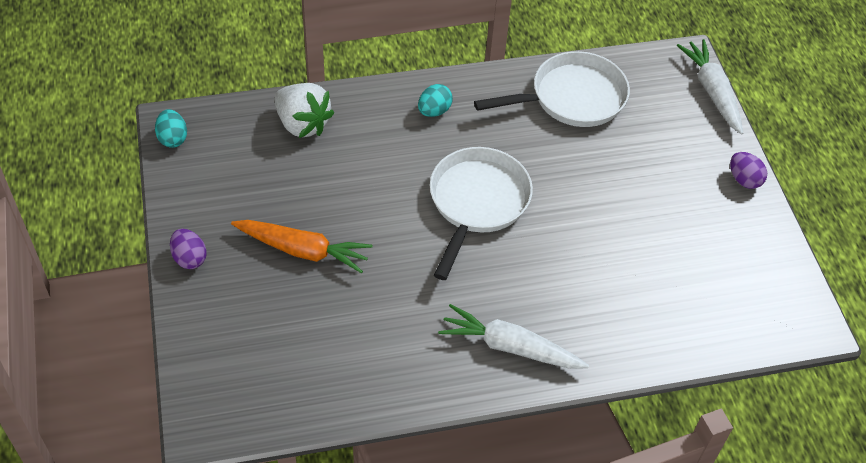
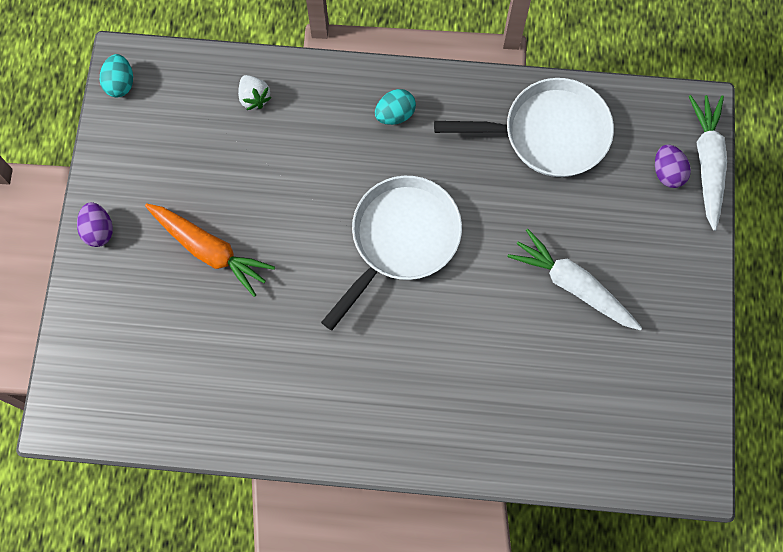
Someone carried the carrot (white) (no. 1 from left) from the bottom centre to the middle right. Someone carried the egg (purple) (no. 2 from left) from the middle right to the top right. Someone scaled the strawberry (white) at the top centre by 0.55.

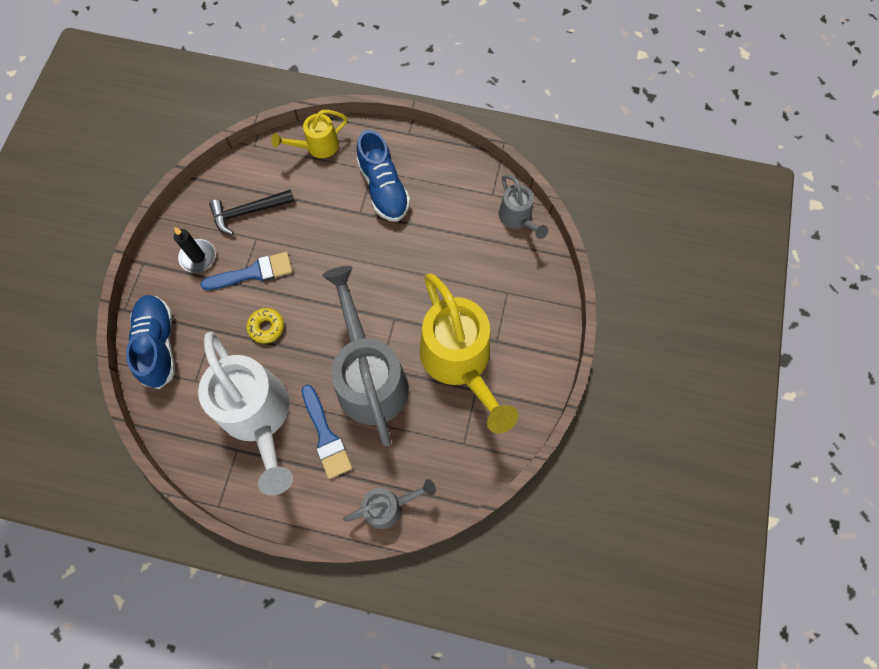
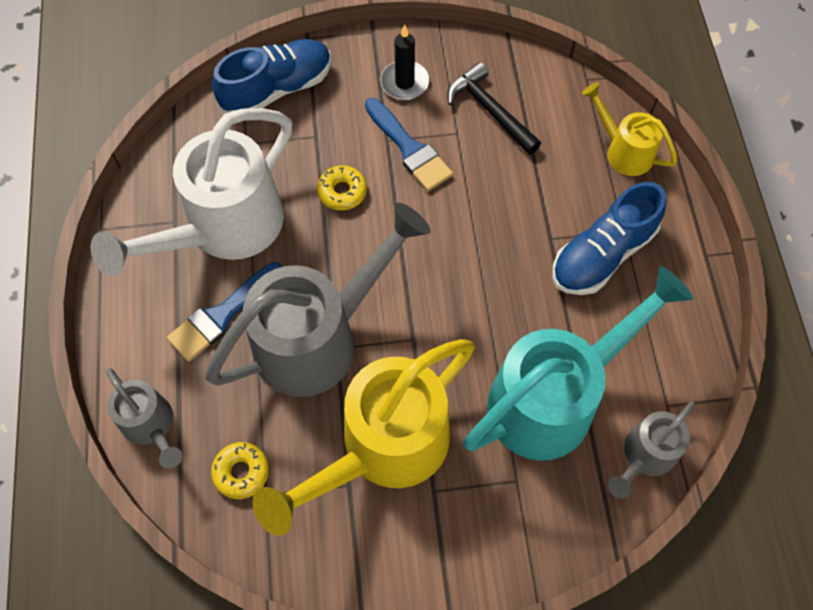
Someone put down the donut (yellow) (no. 1 from left) at the bottom left. Someone put down the watering can (turquoise) at the middle right.

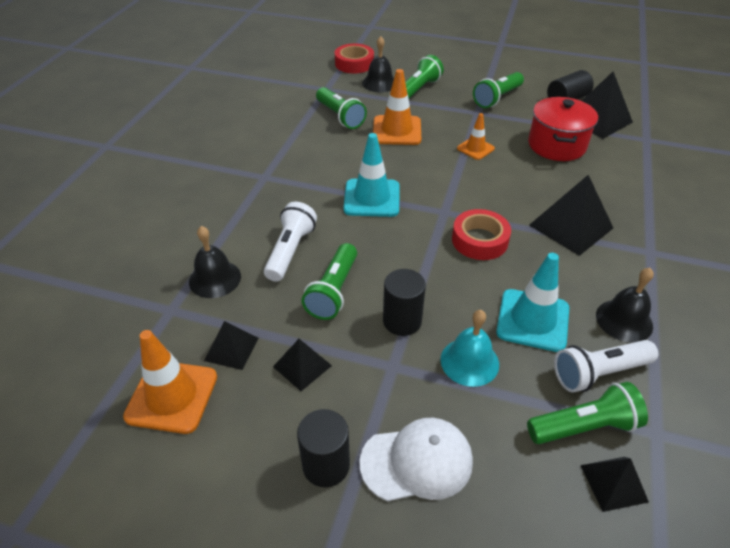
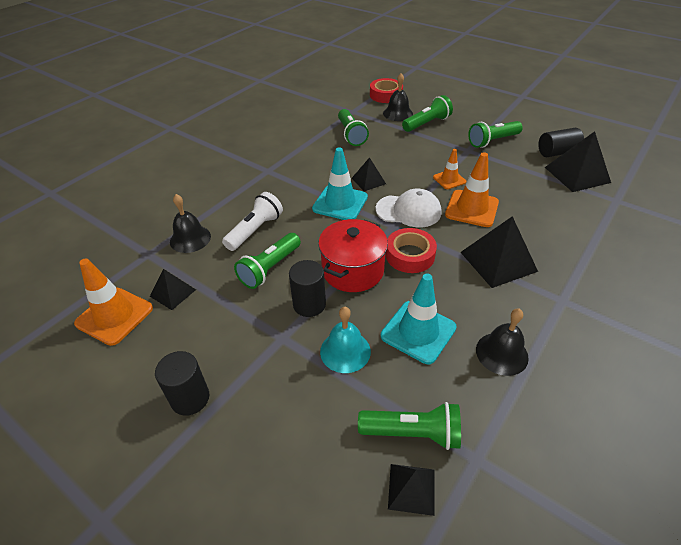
Someone took away the flashlight (white) (no. 2 from left) at the bottom right. Someone carried the pyramid (black) (no. 2 from left) from the centre to the top centre. Someone carried the cap (white) from the bottom centre to the centre. Someone carried the traffic cone (orange) (no. 2 from left in the first image) from the top centre to the middle right. Someone carried the pot (red) from the top right to the centre.

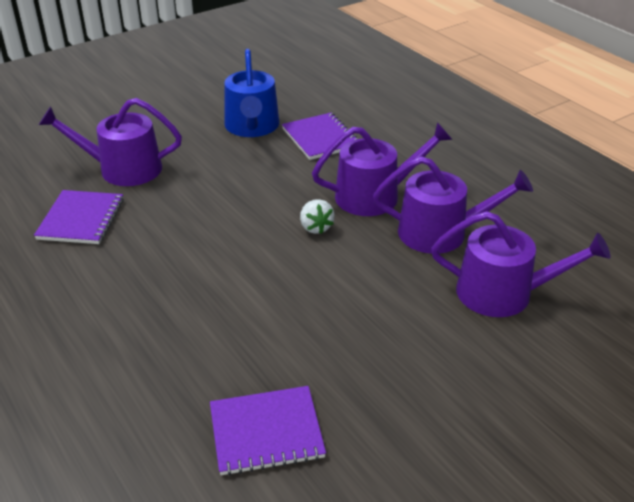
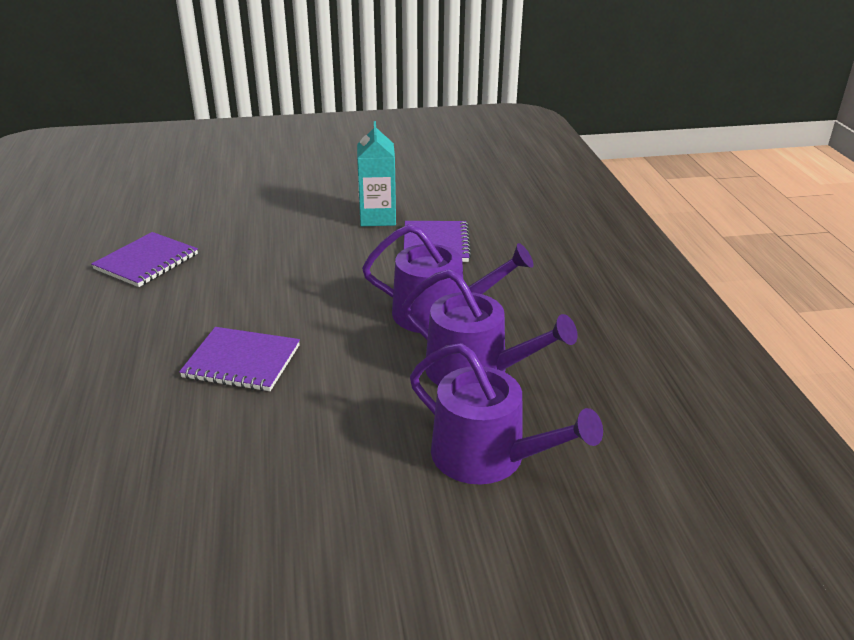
Someone took away the watering can (purple) (no. 1 from left) at the top left. Someone took away the strawberry (white) at the centre. Someone carried the notebook (purple) (no. 2 from left) from the bottom centre to the middle left. Someone swapped the watering can (blue) at the top centre for the carton (turquoise) at the top centre.

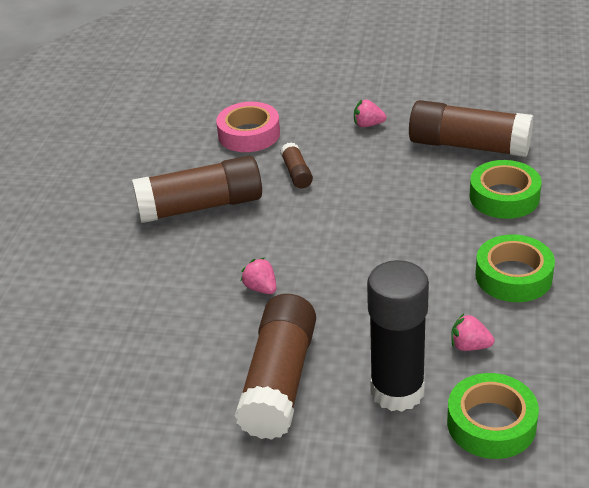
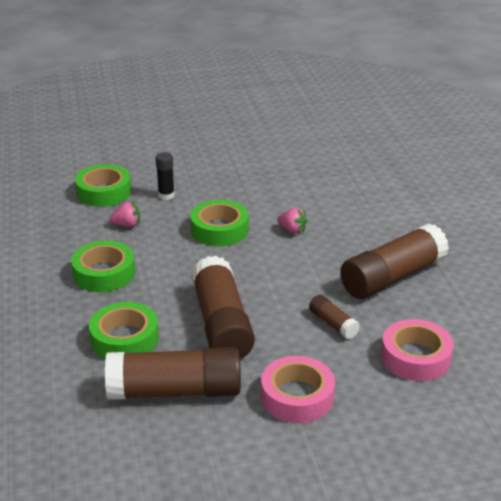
Someone put down the tape (green) (no. 4 from left) at the centre. Someone carried the glue stick (brown) (no. 2 from left) from the bottom centre to the centre. Someone swapped the strawberry (pink) (no. 2 from left) at the top centre for the tape (pink) (no. 1 from left) at the bottom centre. Someone scaled the glue stick (black) at the bottom right by 0.47.

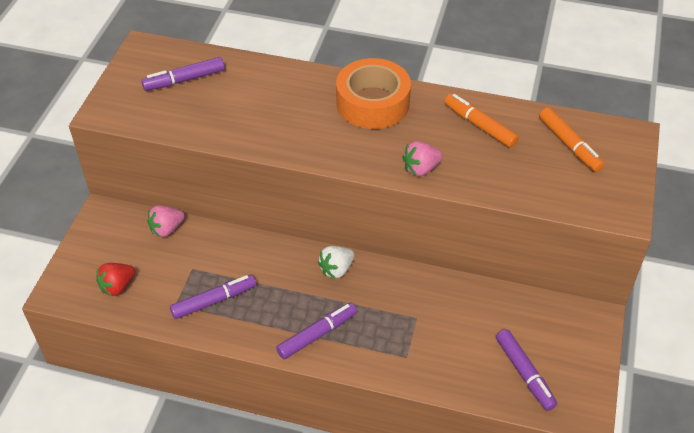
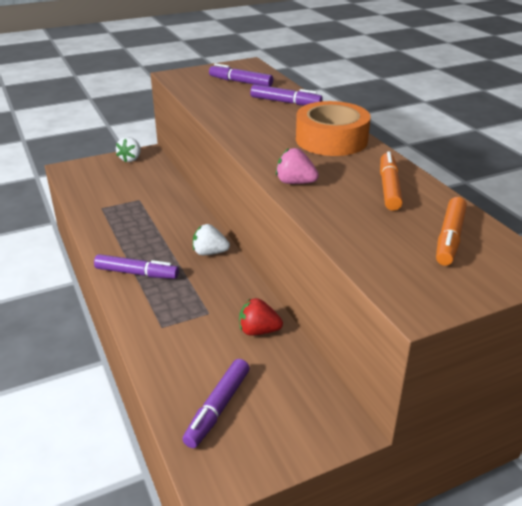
Someone took away the strawberry (pink) (no. 1 from left) at the middle left. Someone put down the strawberry (white) (no. 1 from left) at the top left. Someone carried the strawberry (red) from the middle left to the centre. Someone carried the marker (purple) (no. 2 from left in the first image) from the bottom left to the top centre.

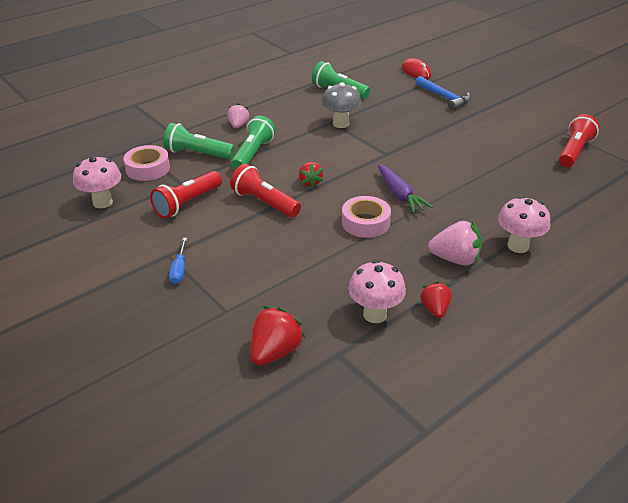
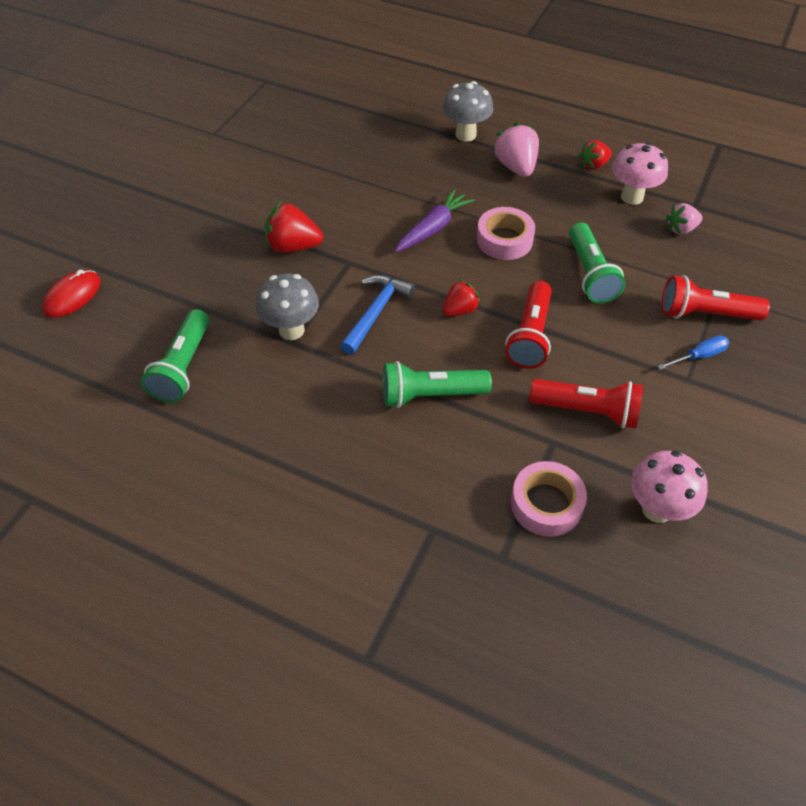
Someone carried the flashlight (green) (no. 1 from left in the first image) from the top left to the top right. Someone carried the strawberry (pink) (no. 1 from left in the first image) from the top centre to the top right. Someone carried the strawberry (red) (no. 1 from left) from the bottom centre to the top centre. Someone carried the hammer (blue) from the top right to the centre. Someone carried the flashlight (red) (no. 3 from left) from the top right to the middle right. Someone repainted the mushroom (pink) (no. 3 from left) at the middle right, which became the mushroom (grey) (no. 2 from left) at the top centre.

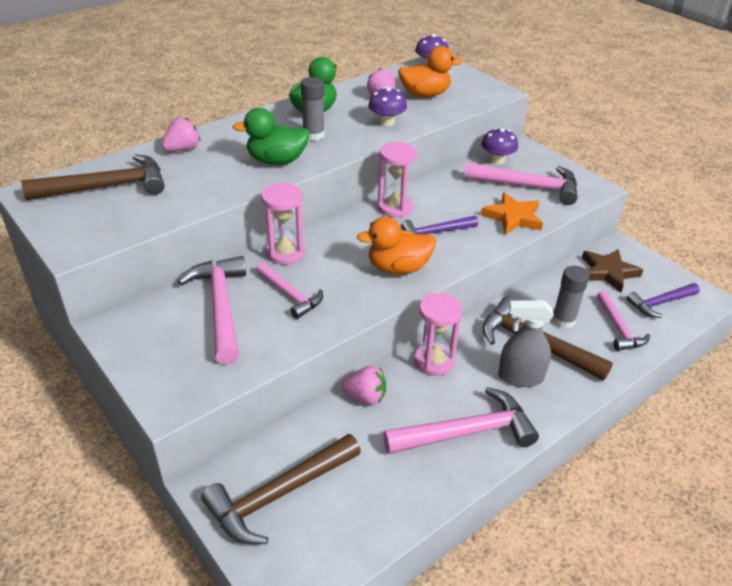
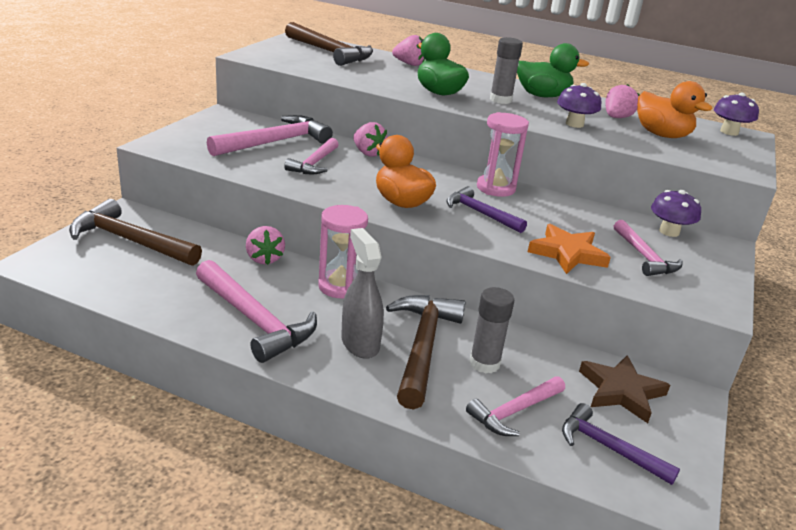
Someone swapped the hourglass (pink) (no. 1 from left) at the centre for the strawberry (pink) (no. 2 from left) at the top centre. Someone scaled the hammer (pink) (no. 4 from left in the first image) at the top right by 0.62.

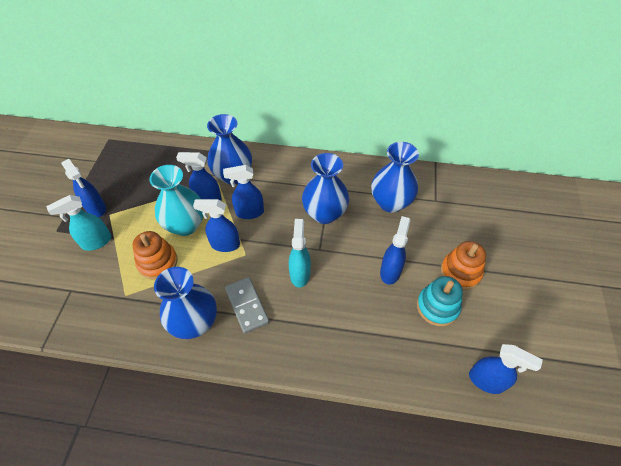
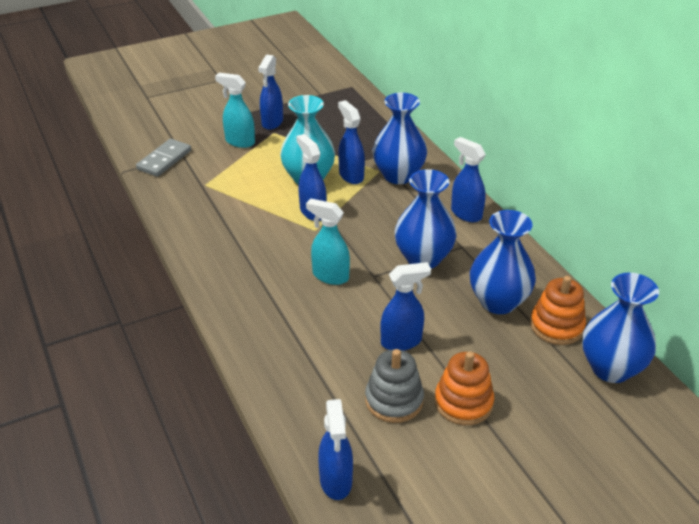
Someone carried the stacking toy (orange) (no. 1 from left in the first image) from the middle left to the middle right. Someone carried the vase (blue) (no. 1 from left in the first image) from the middle left to the middle right. Someone carried the spray bottle (blue) (no. 4 from left in the first image) from the centre to the middle right. Someone carried the domino (grey) from the centre to the top left. Someone repainted the stacking toy (turquoise) at the middle right, which became the stacking toy (grey) at the bottom centre. Someone rotated the spray bottle (turquoise) (no. 2 from left) at the centre by 120 degrees counterclockwise.

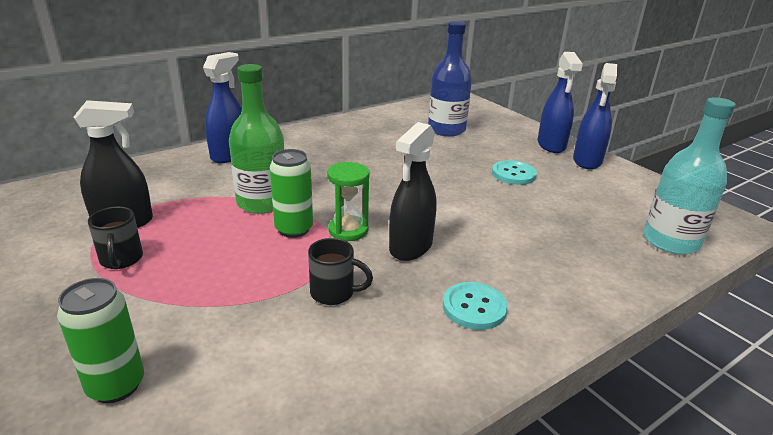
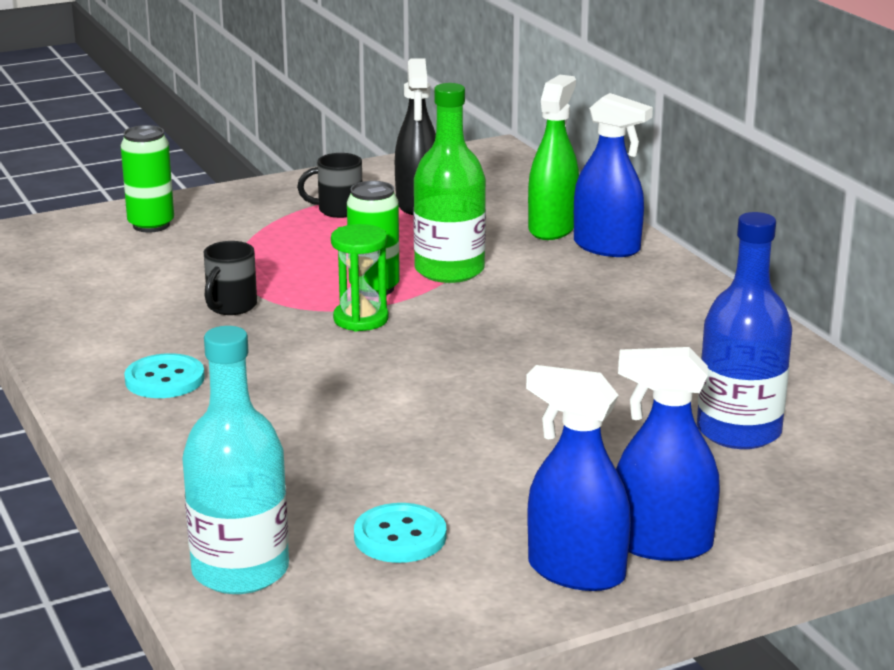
Someone took away the spray bottle (black) (no. 2 from left) at the centre. Someone put down the spray bottle (green) at the top centre. Someone carried the button (turquoise) (no. 2 from left) from the centre to the bottom centre.

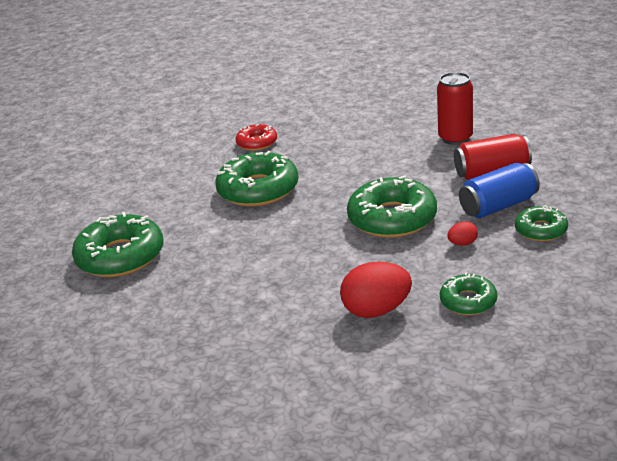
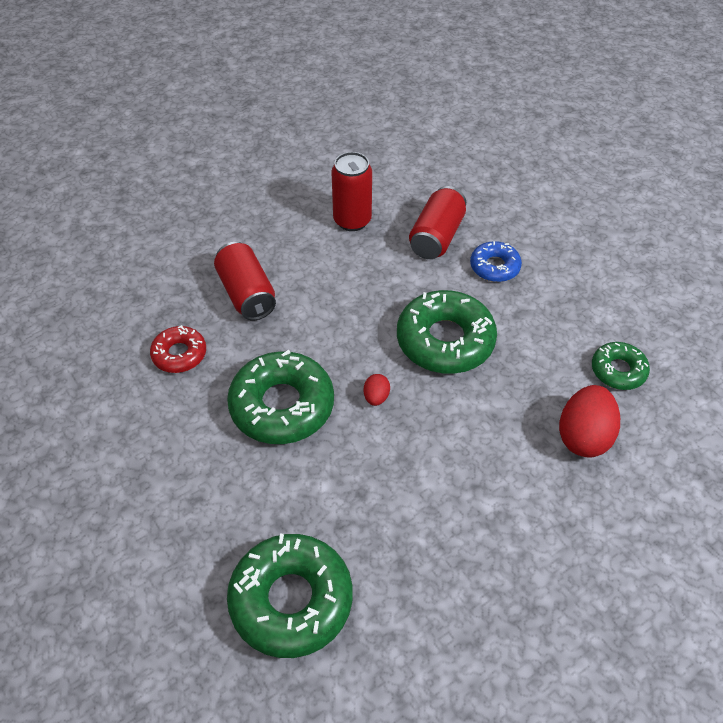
Someone took away the donut (green) (no. 5 from left) at the middle right. Someone put down the can (red) (no. 1 from left) at the centre. Someone carried the egg (red) (no. 2 from left in the first image) from the middle right to the centre. Someone swapped the can (blue) at the middle right for the donut (blue) at the middle right.

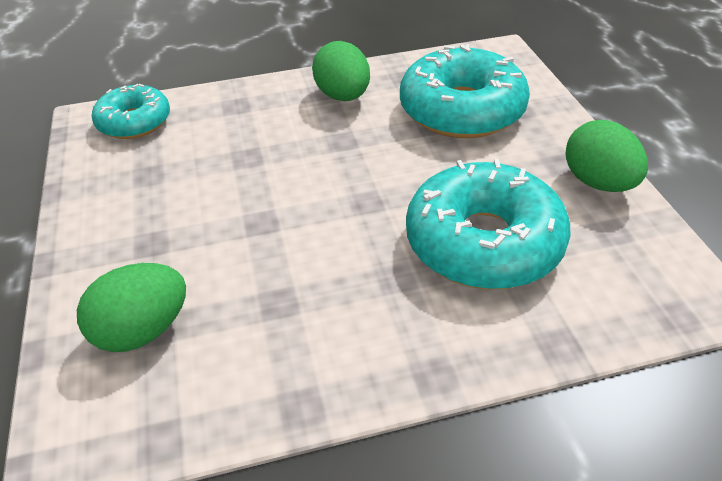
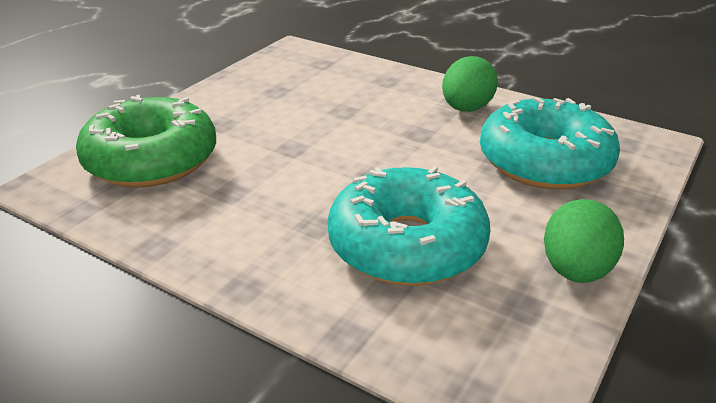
Someone took away the donut (turquoise) (no. 1 from left) at the top left. Someone swapped the egg (green) (no. 1 from left) at the middle left for the donut (green) at the middle left.

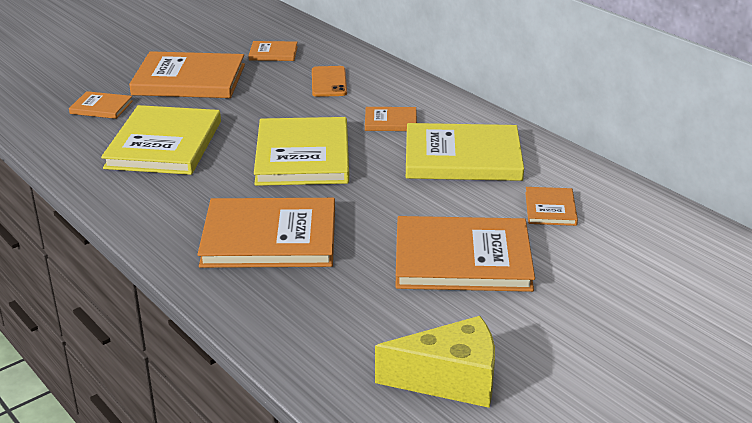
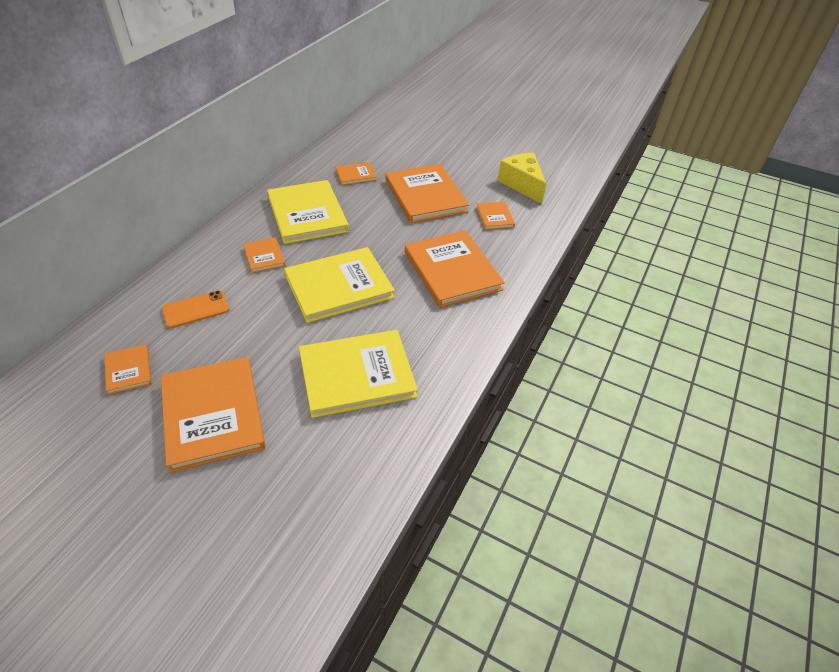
Someone carried the book (orange) (no. 1 from left in the first image) from the top left to the top centre.

